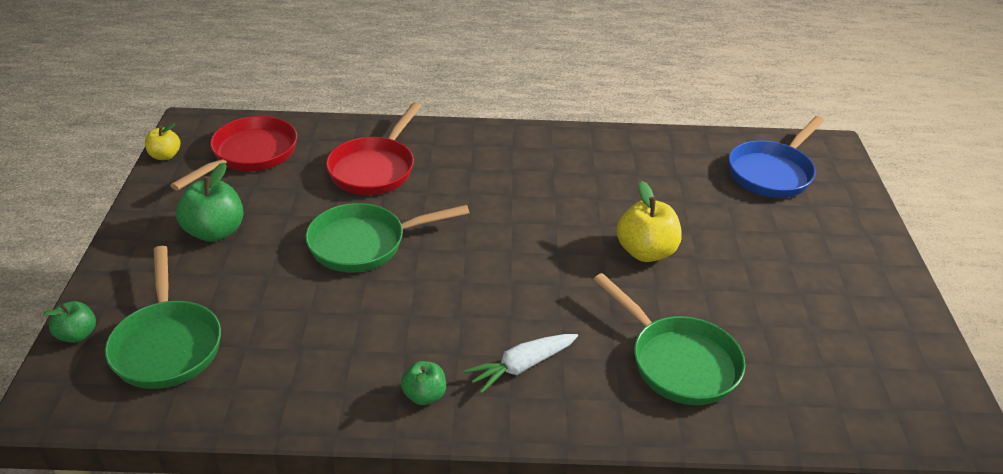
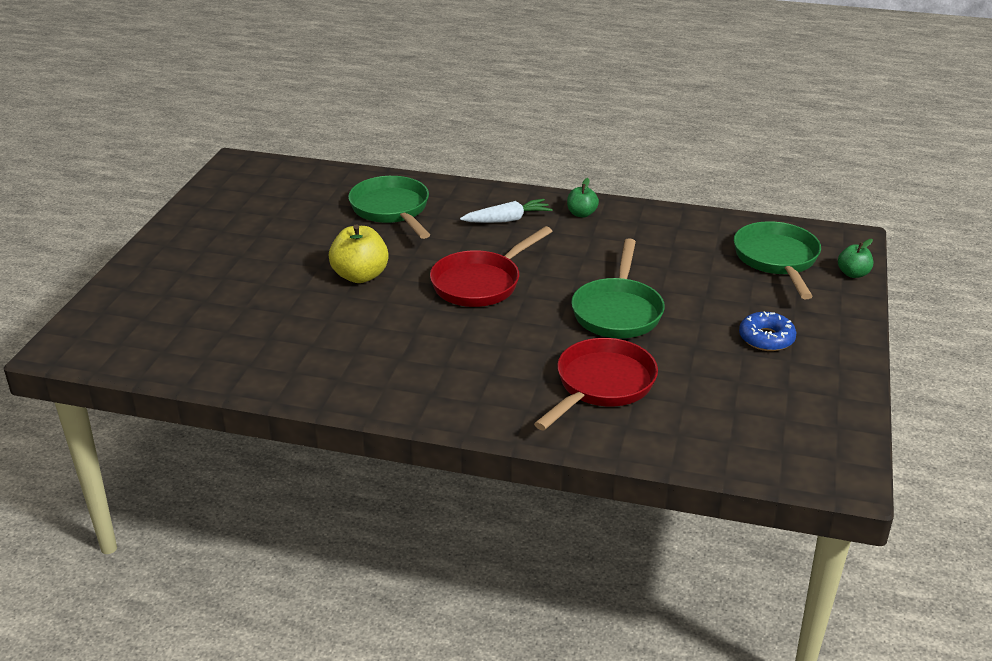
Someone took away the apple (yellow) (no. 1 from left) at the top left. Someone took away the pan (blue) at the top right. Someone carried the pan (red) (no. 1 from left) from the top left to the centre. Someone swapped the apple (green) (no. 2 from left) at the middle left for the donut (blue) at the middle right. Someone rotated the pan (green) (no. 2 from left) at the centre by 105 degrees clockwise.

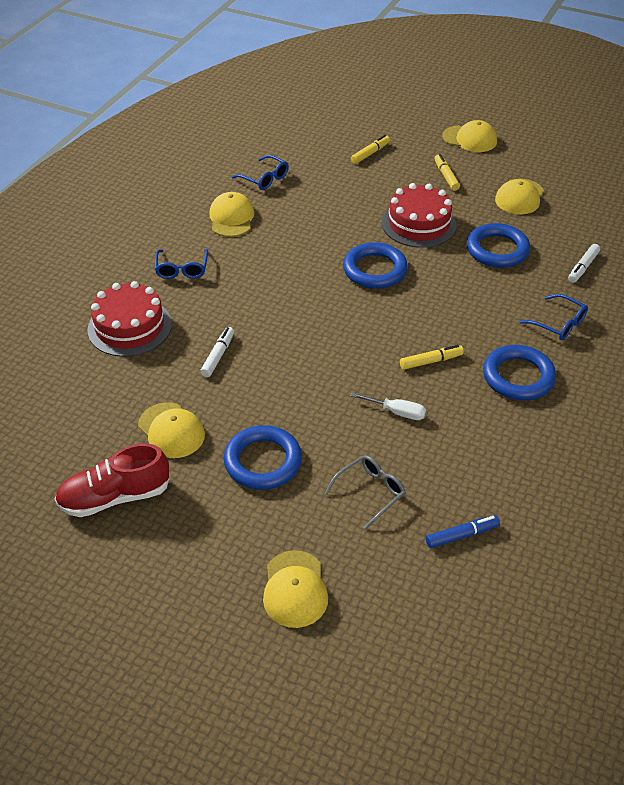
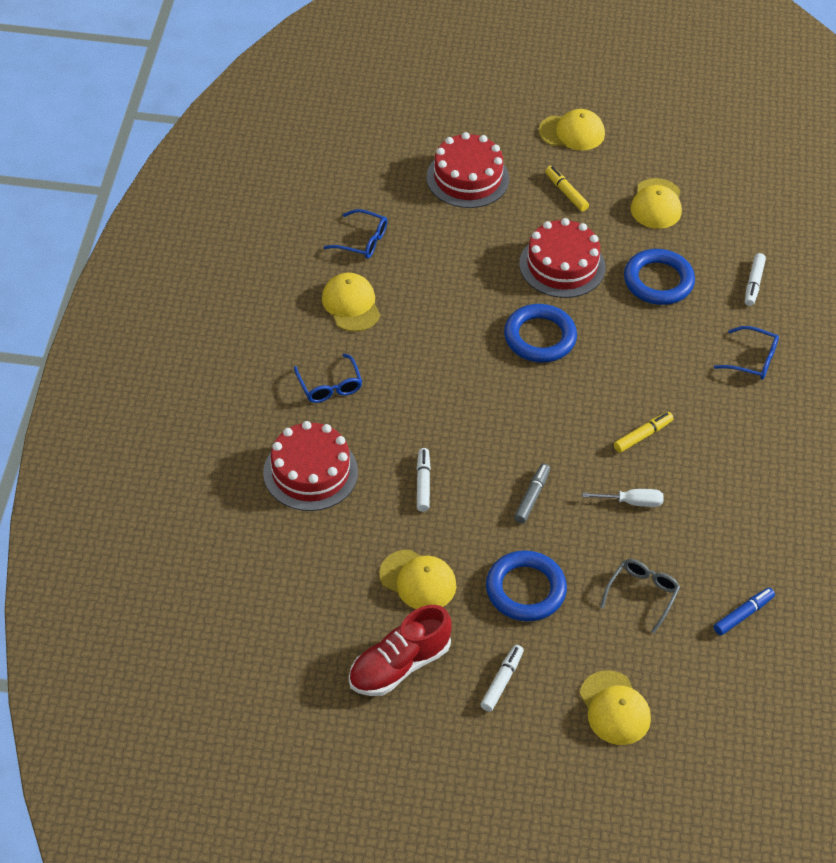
Someone took away the ring (blue) (no. 4 from left) at the middle right. Someone put down the marker (white) (no. 2 from left) at the bottom centre. Someone put down the marker (grey) at the centre. Someone swapped the marker (yellow) (no. 1 from left) at the top centre for the cake (red) (no. 2 from left) at the top centre.

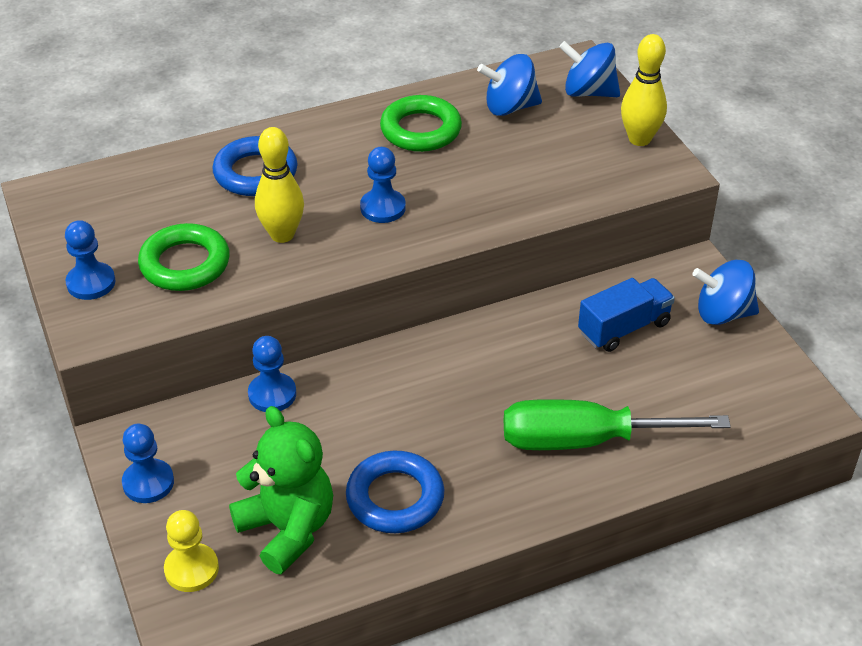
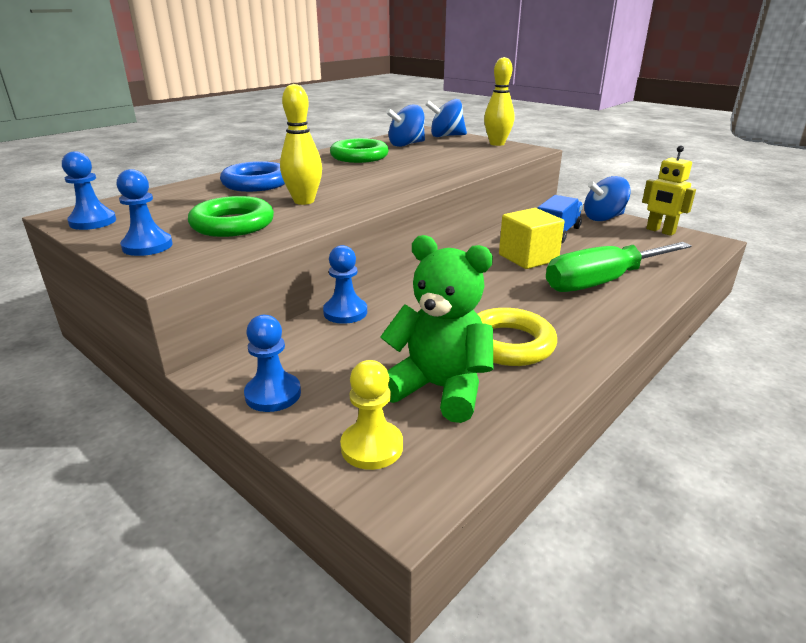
Someone put down the cube (yellow) at the centre. Someone put down the robot (yellow) at the top right. Someone carried the pawn (blue) (no. 4 from left in the first image) from the top centre to the top left. Someone repainted the ring (blue) (no. 2 from left) at the bottom centre, which became the ring (yellow) at the centre.

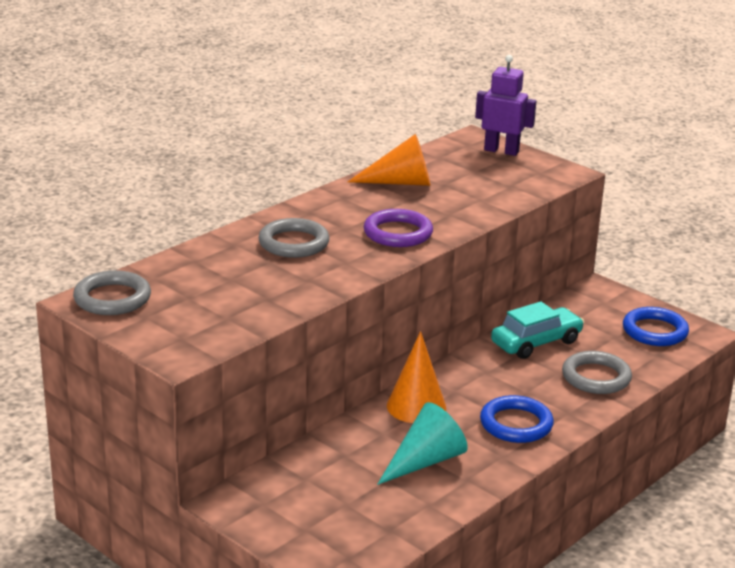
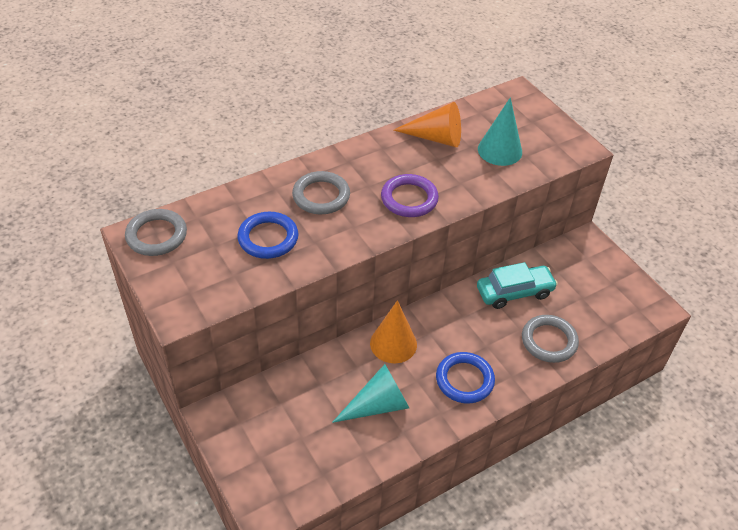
Someone took away the robot (purple) at the top right. Someone put down the cone (turquoise) (no. 2 from left) at the top right. Someone carried the ring (blue) (no. 2 from left in the first image) from the middle right to the centre.

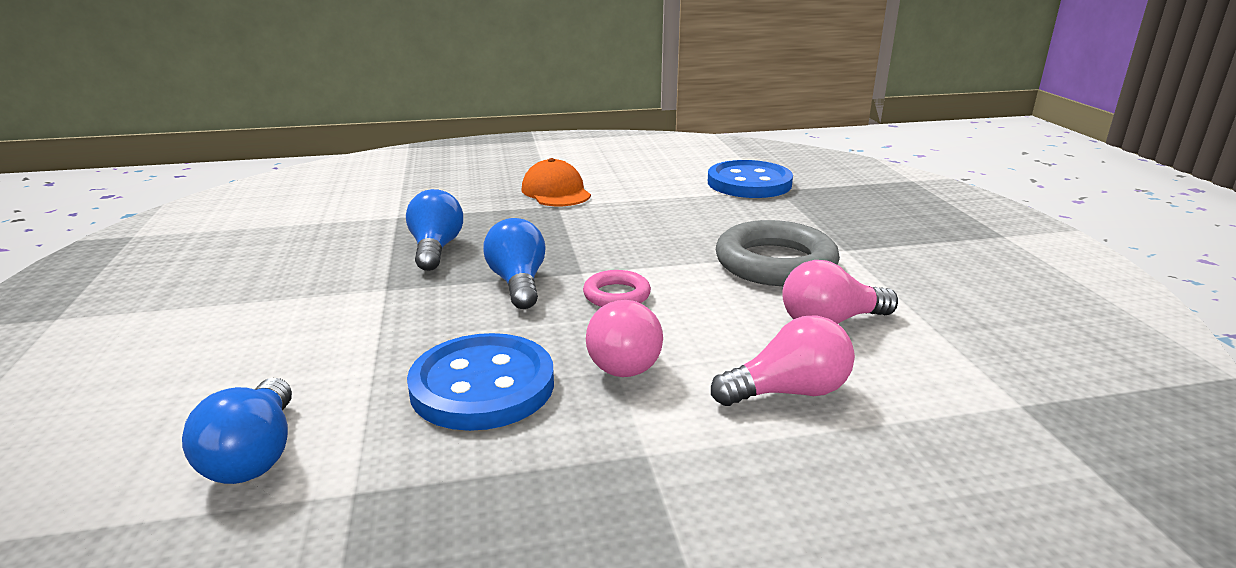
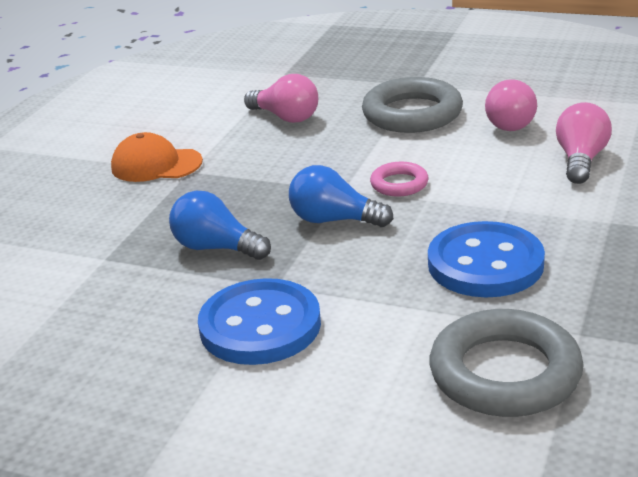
Someone carried the light bulb (pink) (no. 1 from left) from the centre to the top centre. Someone carried the button (blue) (no. 2 from left in the first image) from the top centre to the bottom centre. Someone swapped the light bulb (blue) (no. 1 from left) at the bottom left for the ring (grey) (no. 2 from left) at the bottom right.

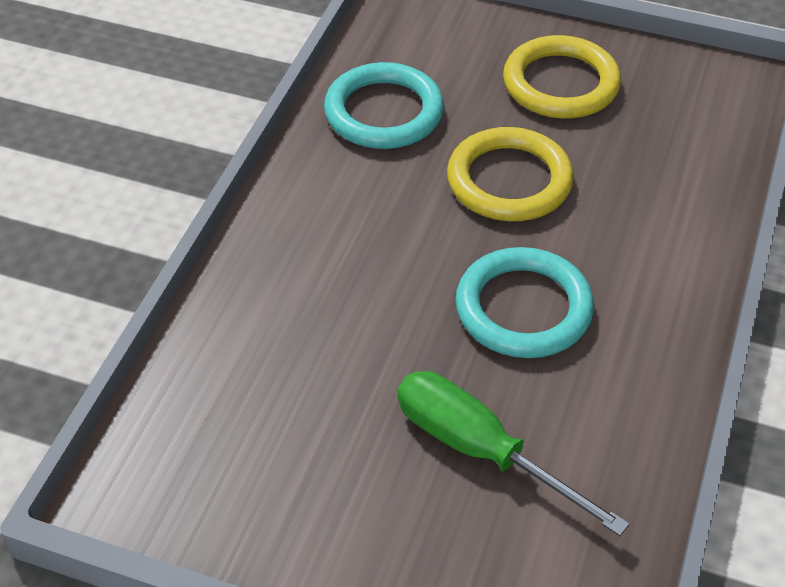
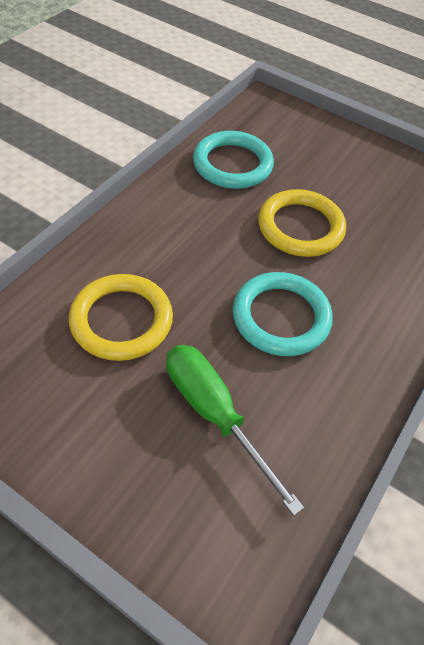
Someone carried the ring (yellow) (no. 2 from left in the first image) from the top right to the middle left.

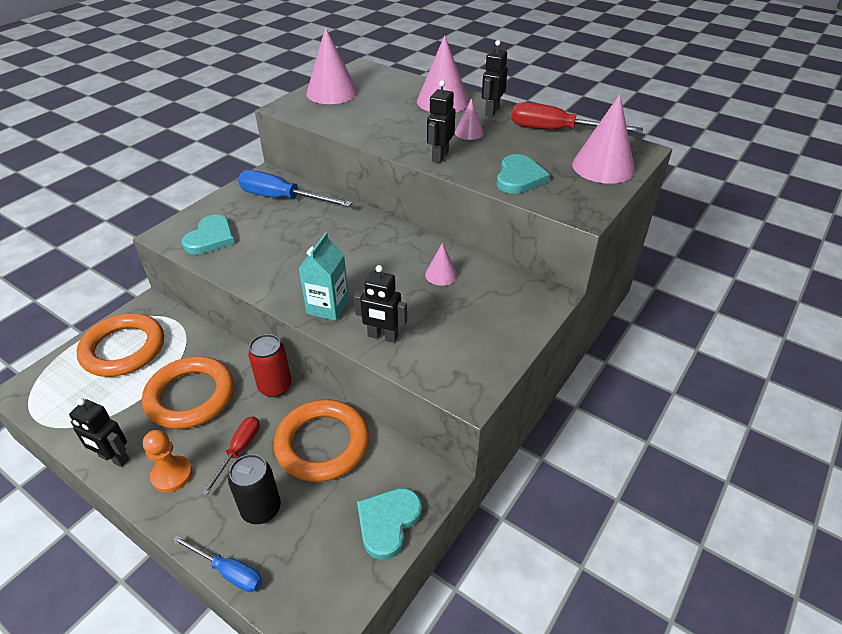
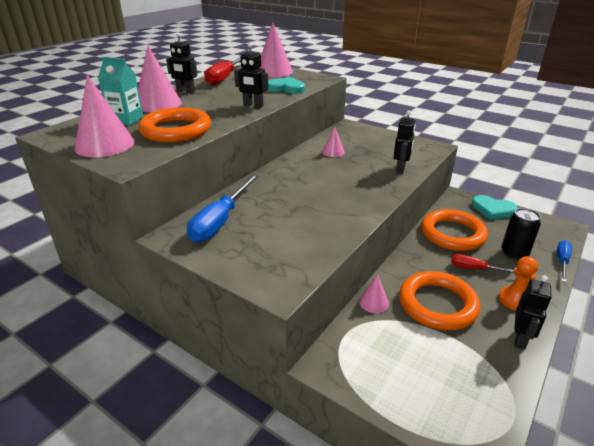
Someone took away the heart (turquoise) (no. 1 from left) at the middle left. Someone took away the can (red) at the middle left. Someone carried the ring (orange) (no. 1 from left) from the middle left to the top left. Someone carried the carton (turquoise) from the centre to the top left. Someone carried the cone (pink) (no. 4 from left in the first image) from the top centre to the centre.

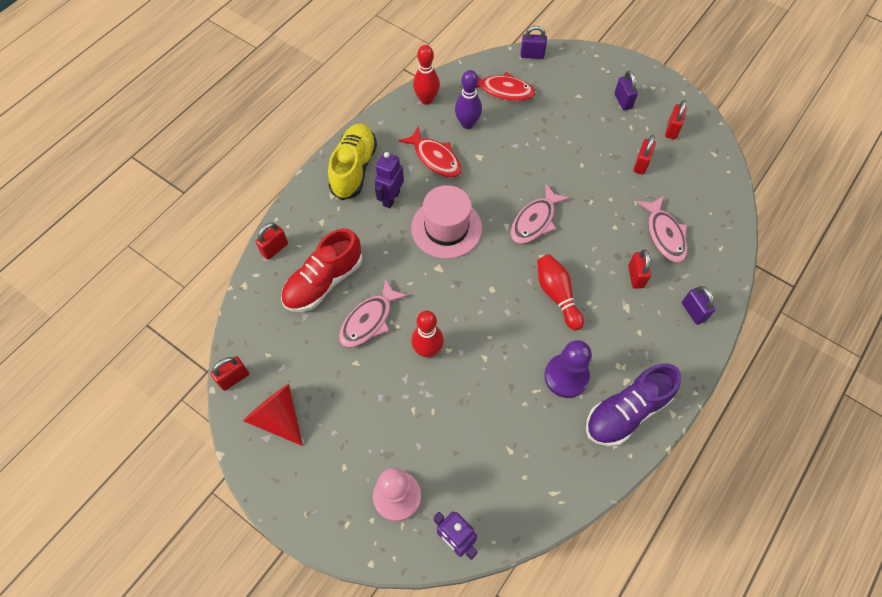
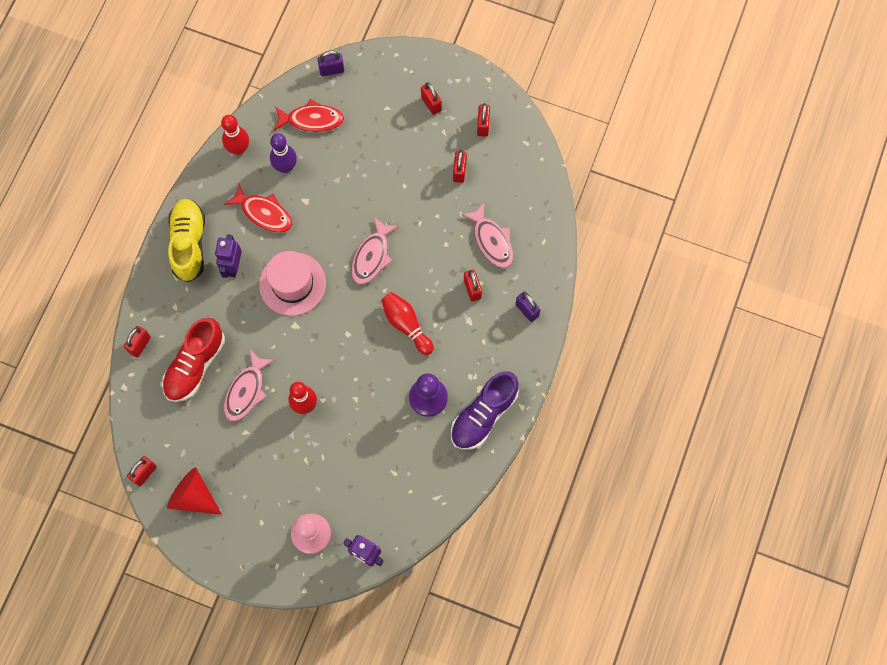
Someone repainted the padlock (purple) (no. 2 from left) at the top right, which became the padlock (red) (no. 3 from left) at the top centre.

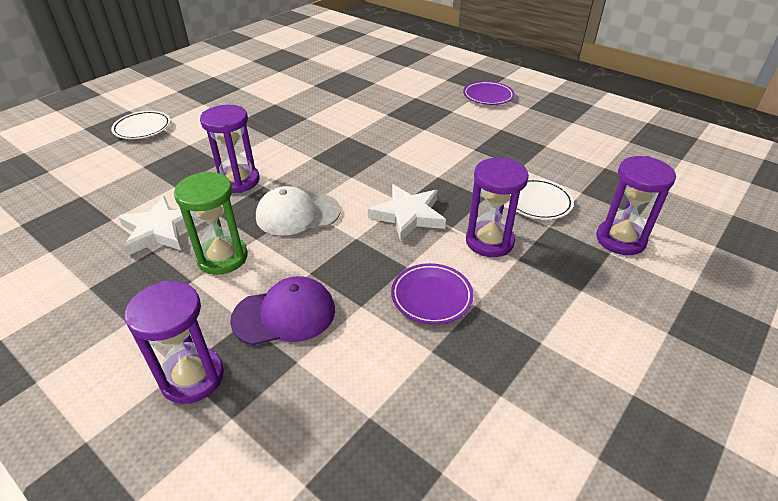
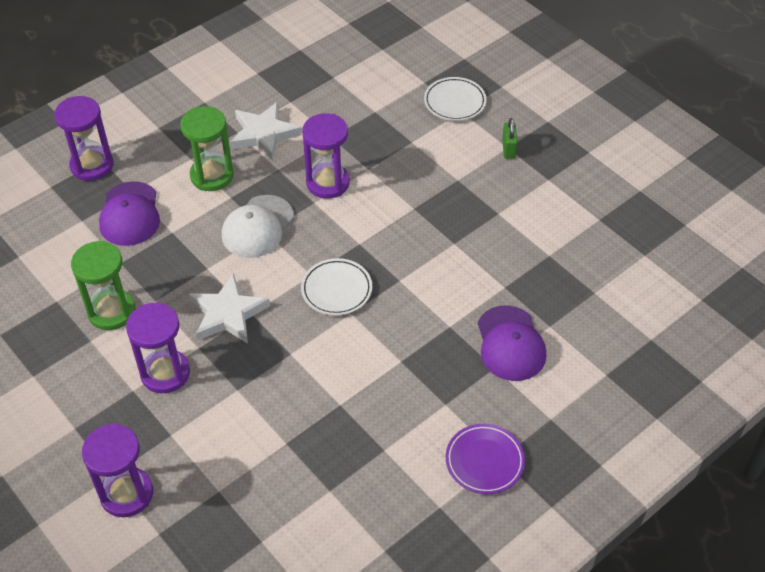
Someone put down the cap (purple) (no. 2 from left) at the middle right. Someone put down the padlock (green) at the top right. Someone carried the plate (white) (no. 2 from left in the first image) from the middle right to the centre. Someone swapped the plate (purple) (no. 1 from left) at the centre for the hourglass (green) (no. 1 from left) at the middle left. Someone rotated the cap (white) at the centre by 150 degrees counterclockwise.

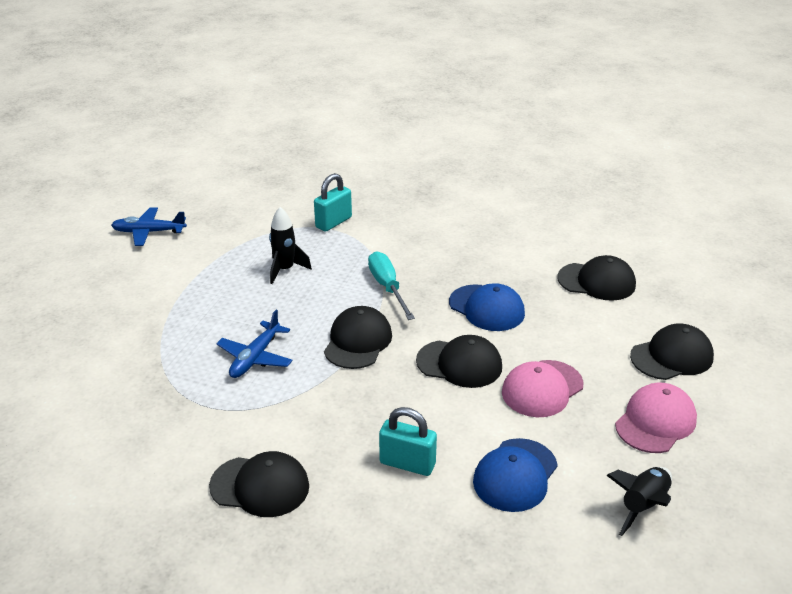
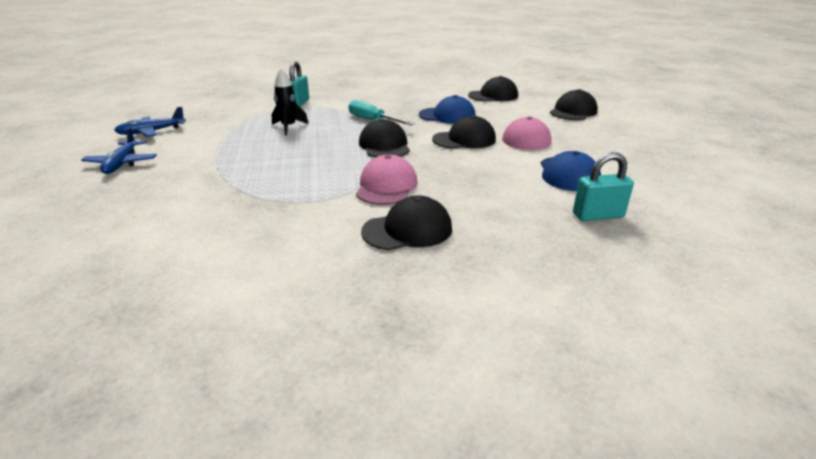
Someone took away the rocket (black) (no. 2 from left) at the bottom right. Someone carried the plane (blue) (no. 2 from left in the first image) from the middle left to the top left. Someone carried the padlock (turquoise) (no. 2 from left) from the bottom centre to the middle right. Someone carried the cap (pink) (no. 2 from left in the first image) from the bottom right to the centre.

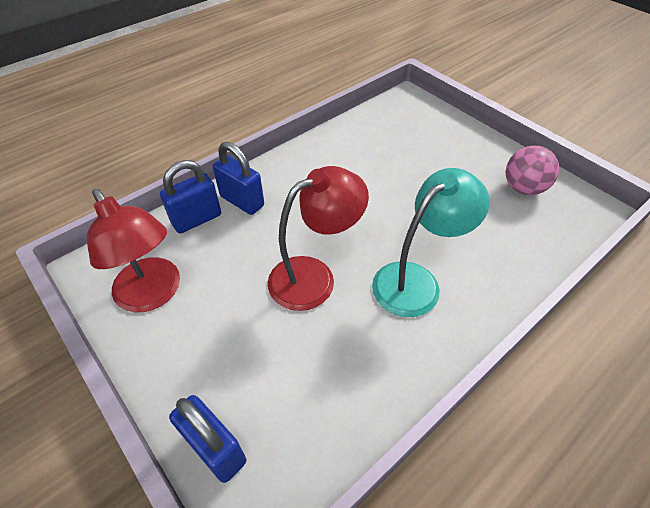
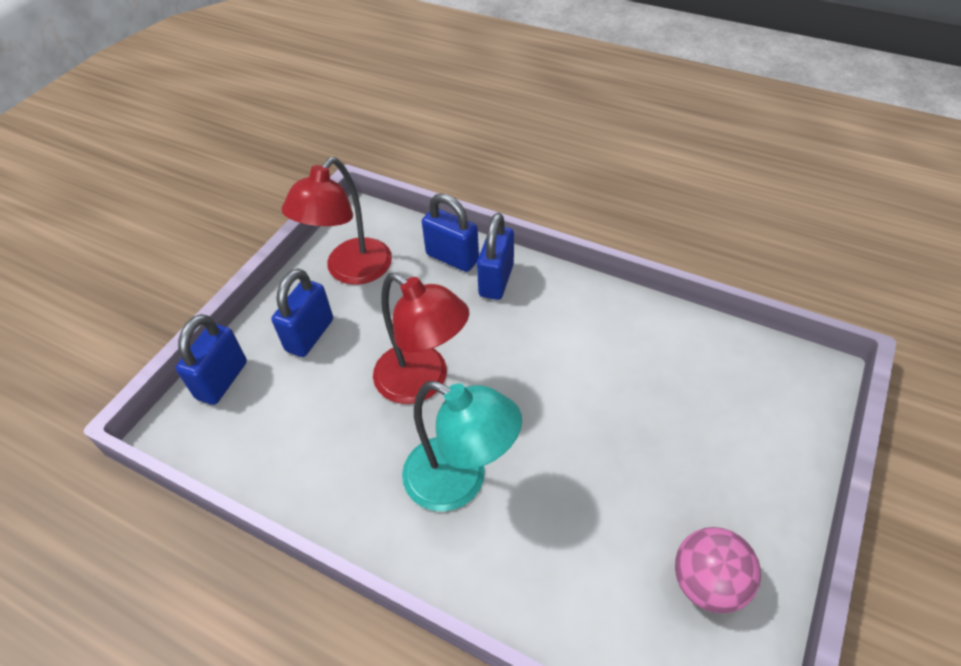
Someone put down the padlock (blue) (no. 2 from left) at the middle left.

